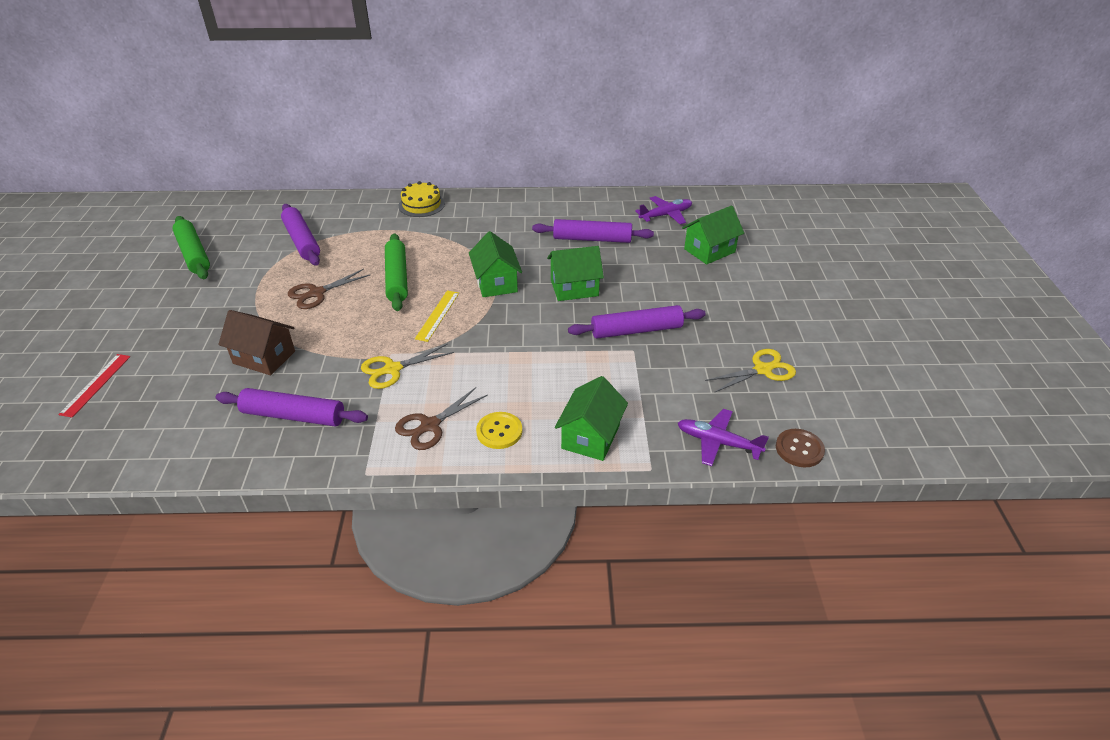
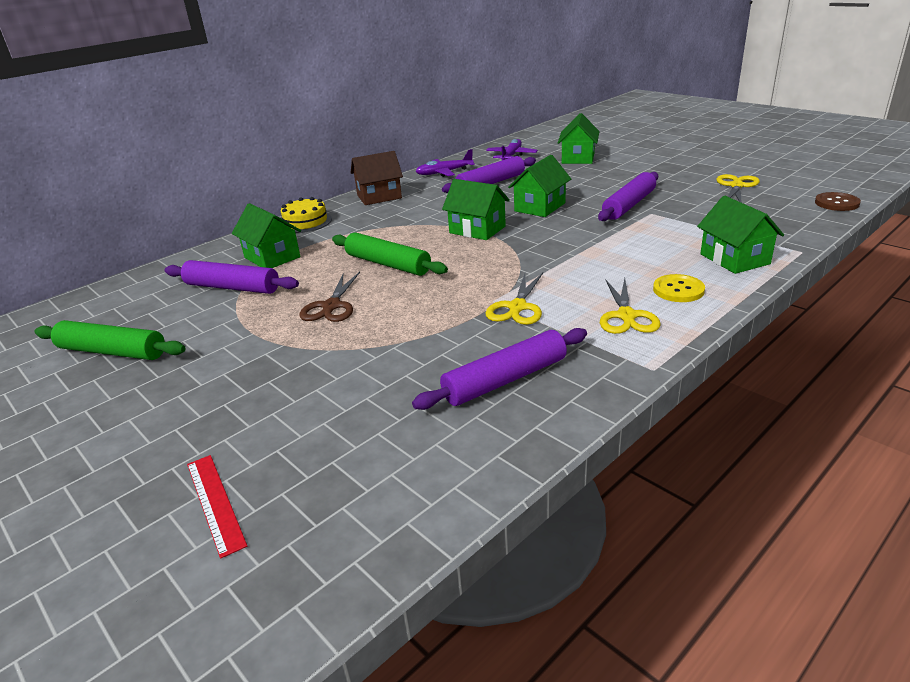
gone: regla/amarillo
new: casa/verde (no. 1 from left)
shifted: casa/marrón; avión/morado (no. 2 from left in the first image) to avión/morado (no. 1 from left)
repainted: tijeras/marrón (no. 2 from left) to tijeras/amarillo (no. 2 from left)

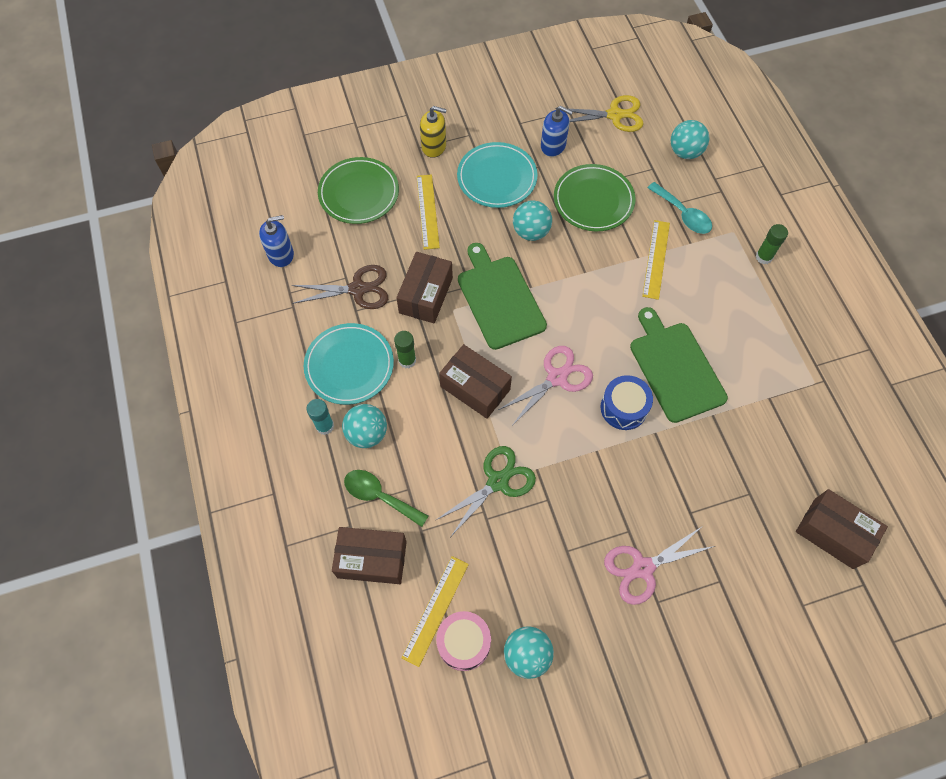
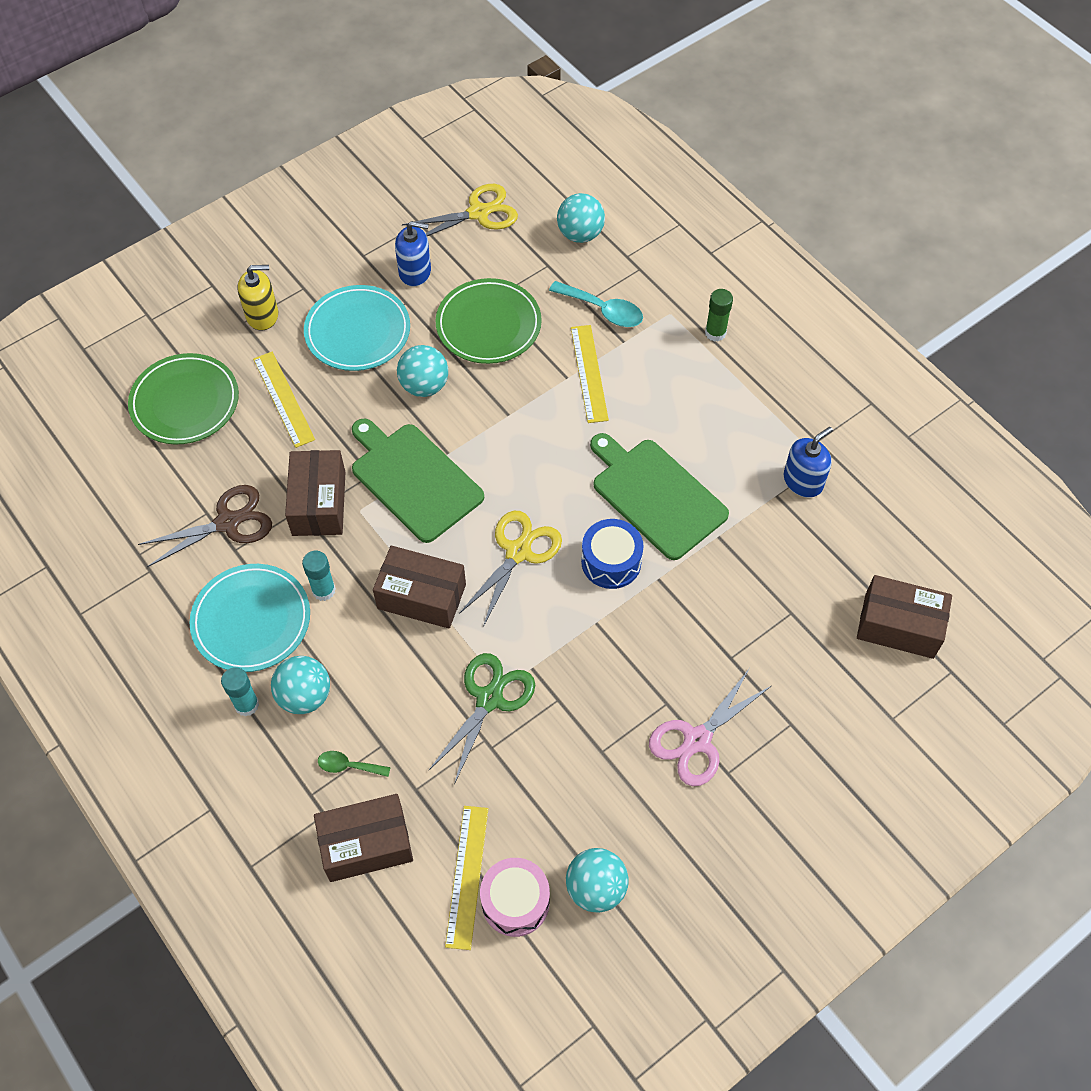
shifted: dispensador de jabón/azul (no. 1 from left in the first image) to dispensador de jabón/azul (no. 2 from left)
repainted: barra de pegamento/verde (no. 1 from left) to barra de pegamento/turquesa (no. 2 from left); tijeras/rosa (no. 1 from left) to tijeras/amarillo (no. 2 from left)
scaled: cuchara/verde x0.60

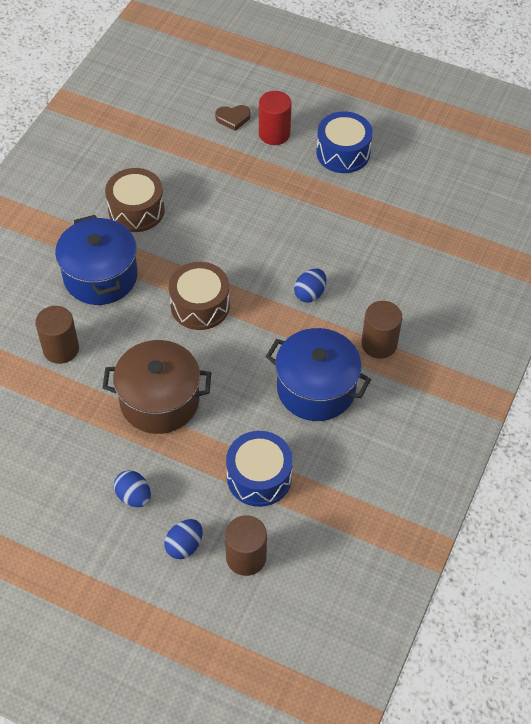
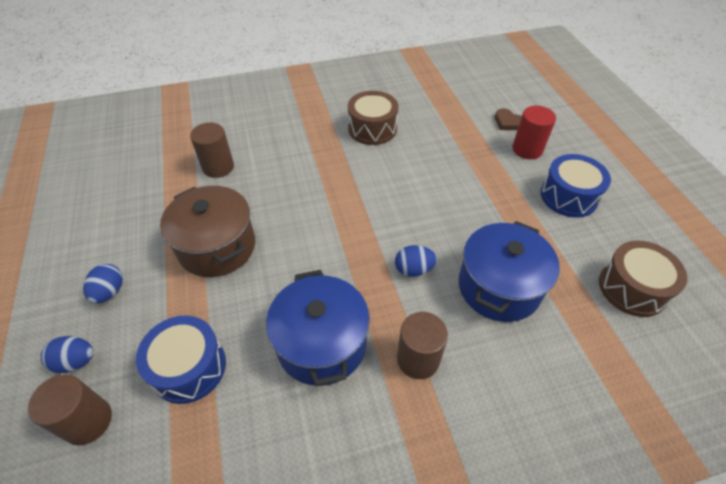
shifted: olla/azul (no. 1 from left in the first image) to olla/azul (no. 2 from left); tambor/marrón (no. 2 from left)

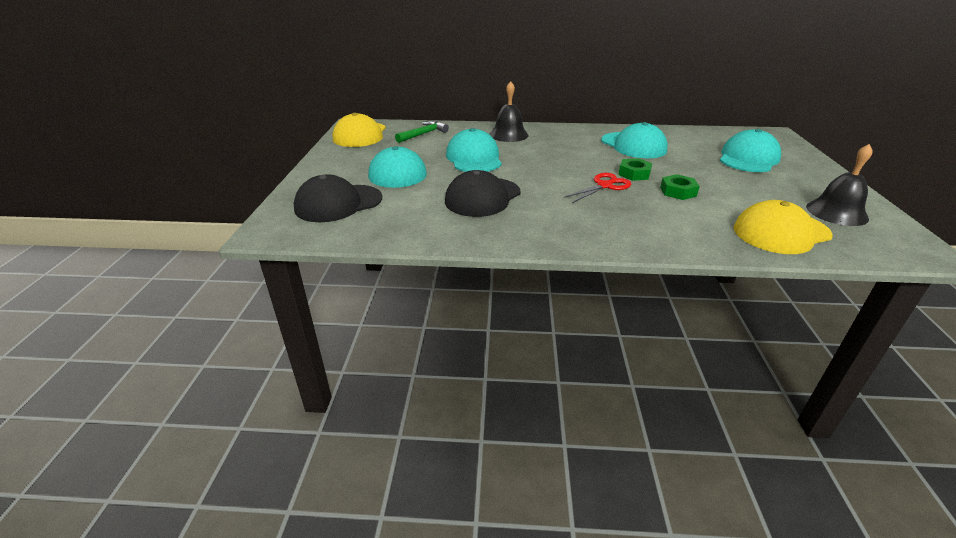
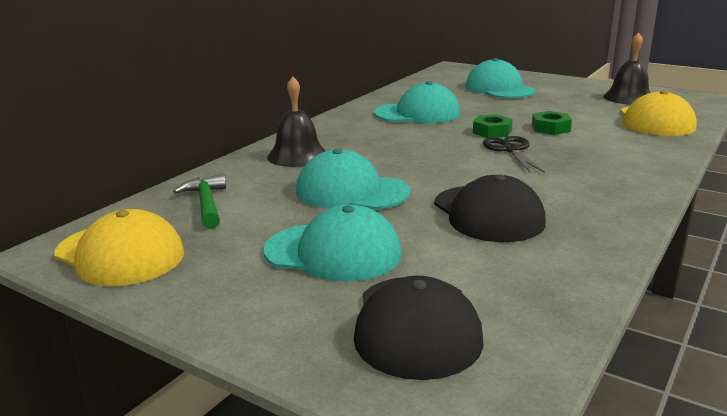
repainted: tijeras/rojo to tijeras/negro

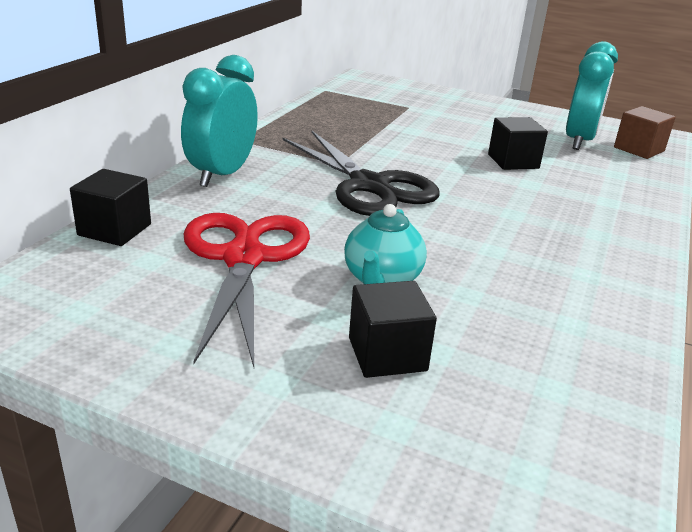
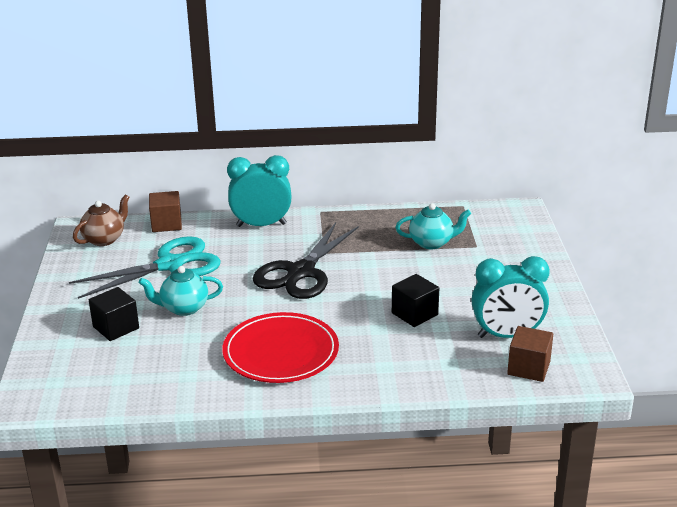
new: tetera/marrón; plato/rojo; tetera/turquesa (no. 2 from left)
repainted: cubo/negro (no. 1 from left) to cubo/marrón (no. 1 from left); tijeras/rojo to tijeras/turquesa

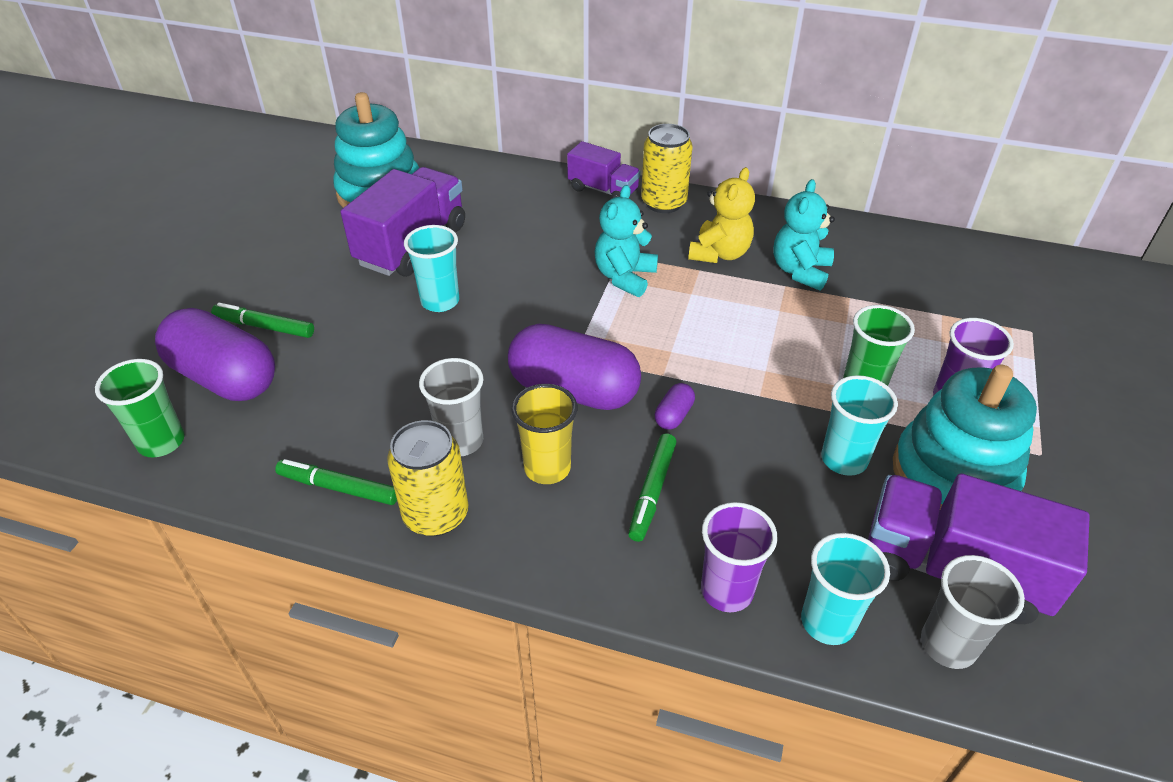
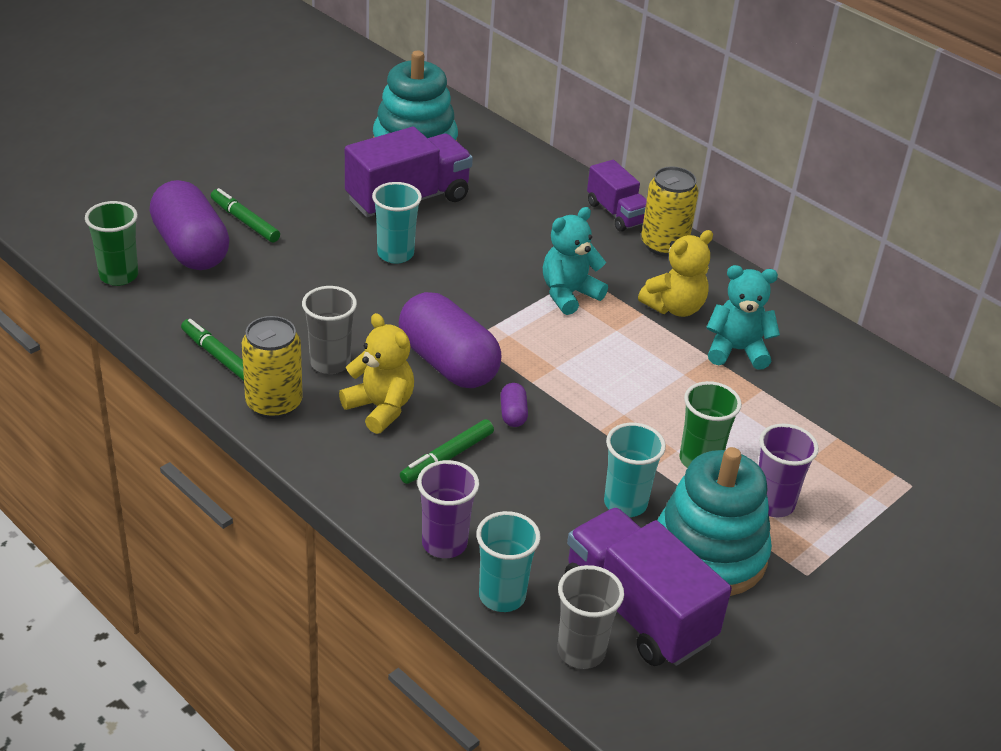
swapped: vaso/amarillo to osito/amarillo (no. 1 from left)
rotated: cápsula/morado (no. 3 from left) 60 degrees counterclockwise; osito/turquesa (no. 2 from left) 45 degrees clockwise

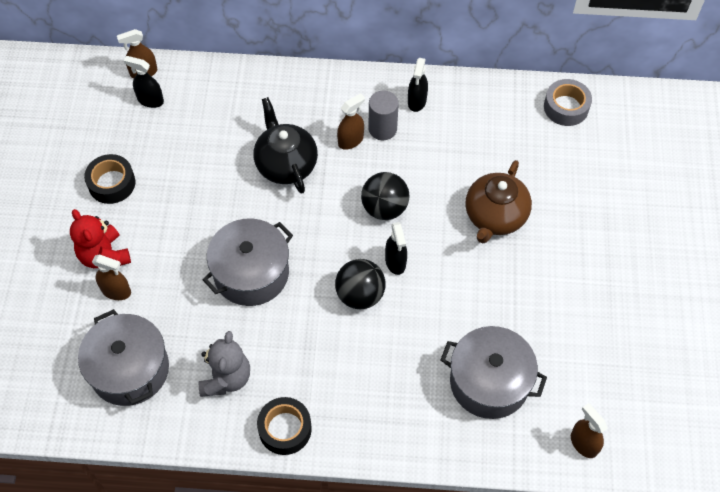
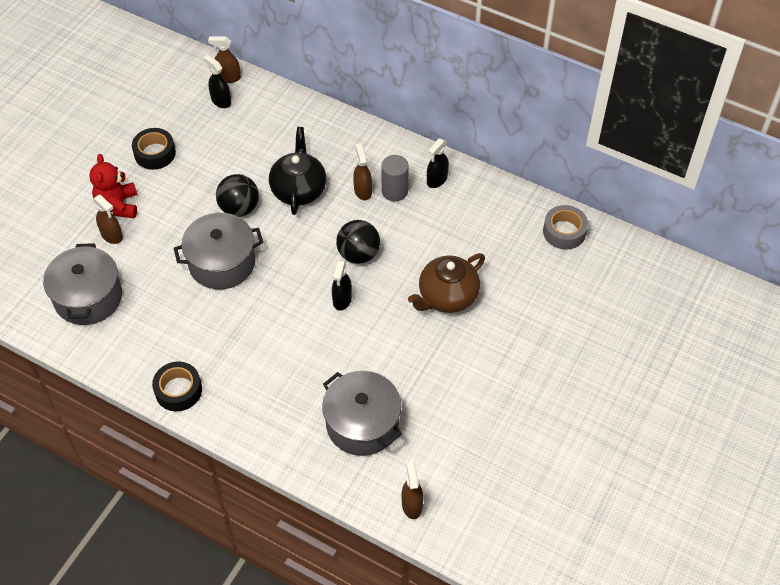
gone: osito/gris
shifted: pelota/negro (no. 1 from left)
rotated: pulverizador/marrón (no. 3 from left) 90 degrees counterclockwise

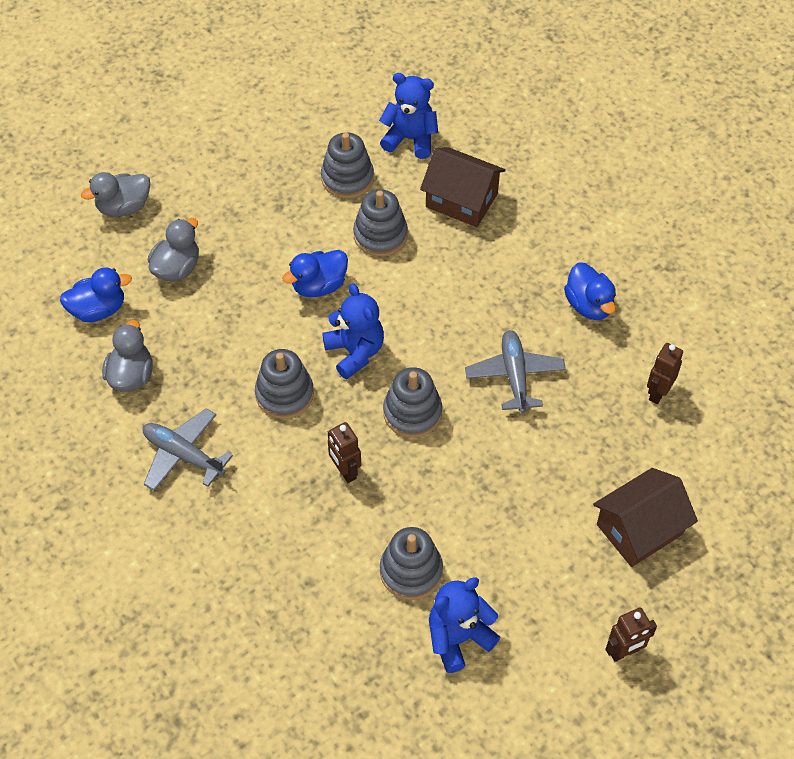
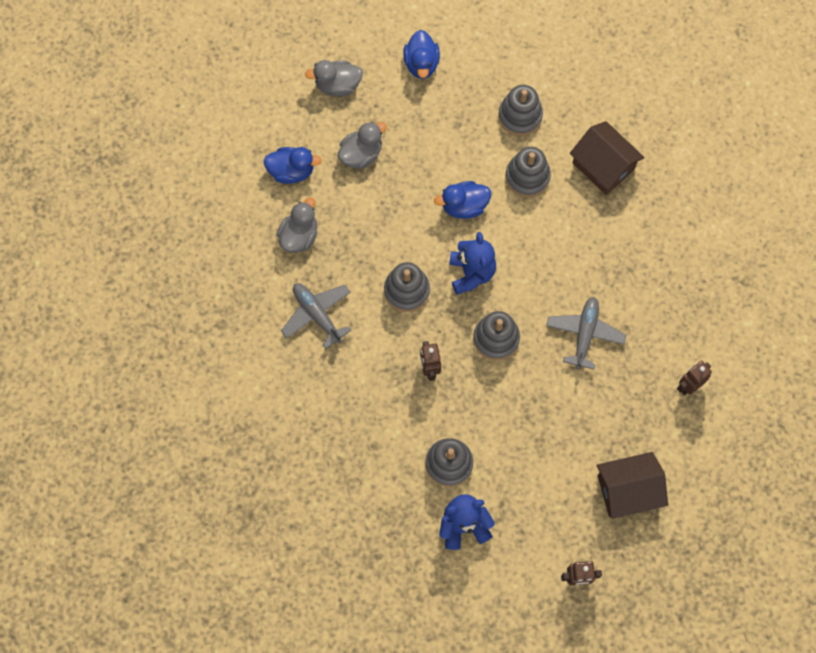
gone: osito/azul (no. 2 from left)
shifted: pato/azul (no. 3 from left in the first image) to pato/azul (no. 2 from left)

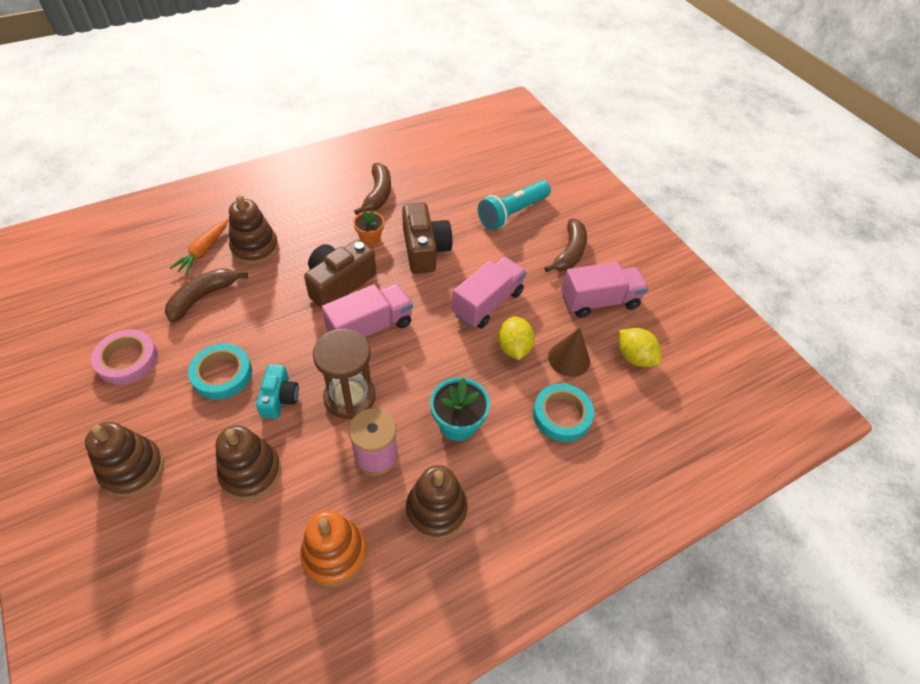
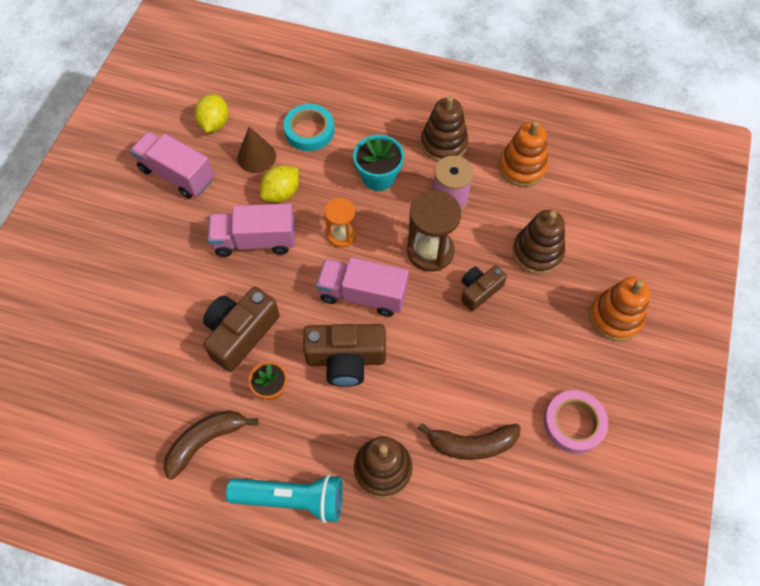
gone: zanahoria/naranja; cinta adhesiva/turquesa (no. 1 from left); plátano/marrón (no. 3 from left)
new: reloj de arena/naranja
shifted: lámpara de mano/turquesa
repainted: juguete apilable/marrón (no. 1 from left) to juguete apilable/naranja (no. 2 from left); cámara/turquesa to cámara/marrón (no. 3 from left)

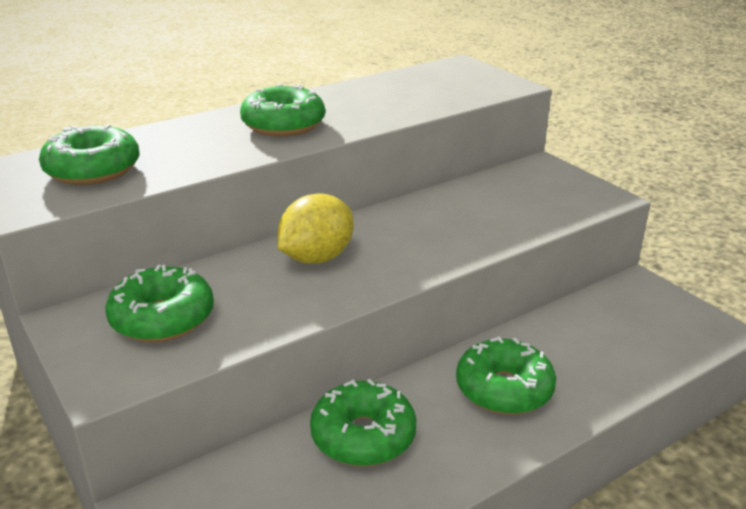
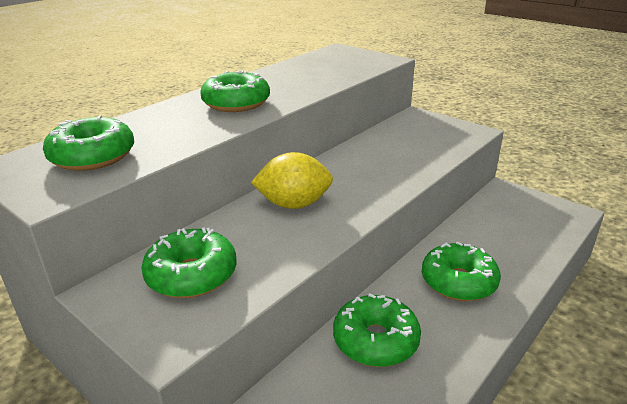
rotated: limón/amarillo 60 degrees clockwise

